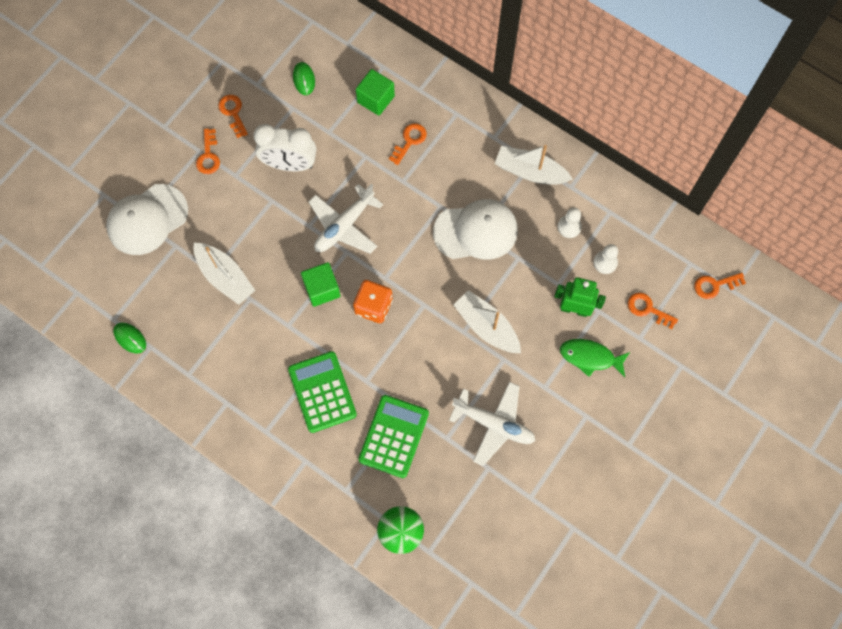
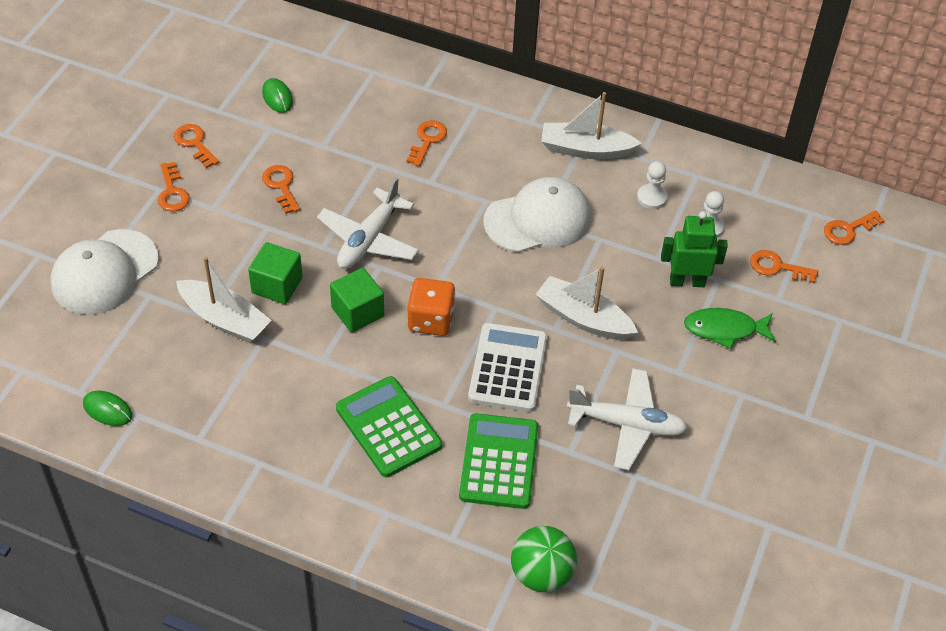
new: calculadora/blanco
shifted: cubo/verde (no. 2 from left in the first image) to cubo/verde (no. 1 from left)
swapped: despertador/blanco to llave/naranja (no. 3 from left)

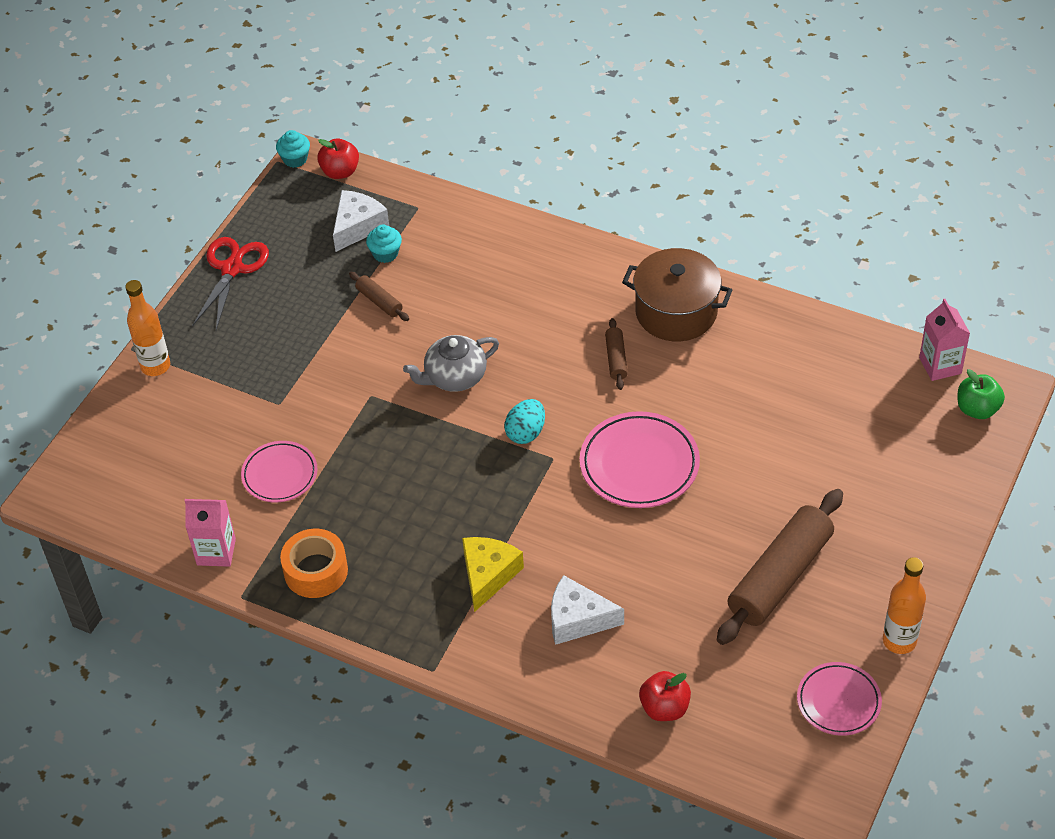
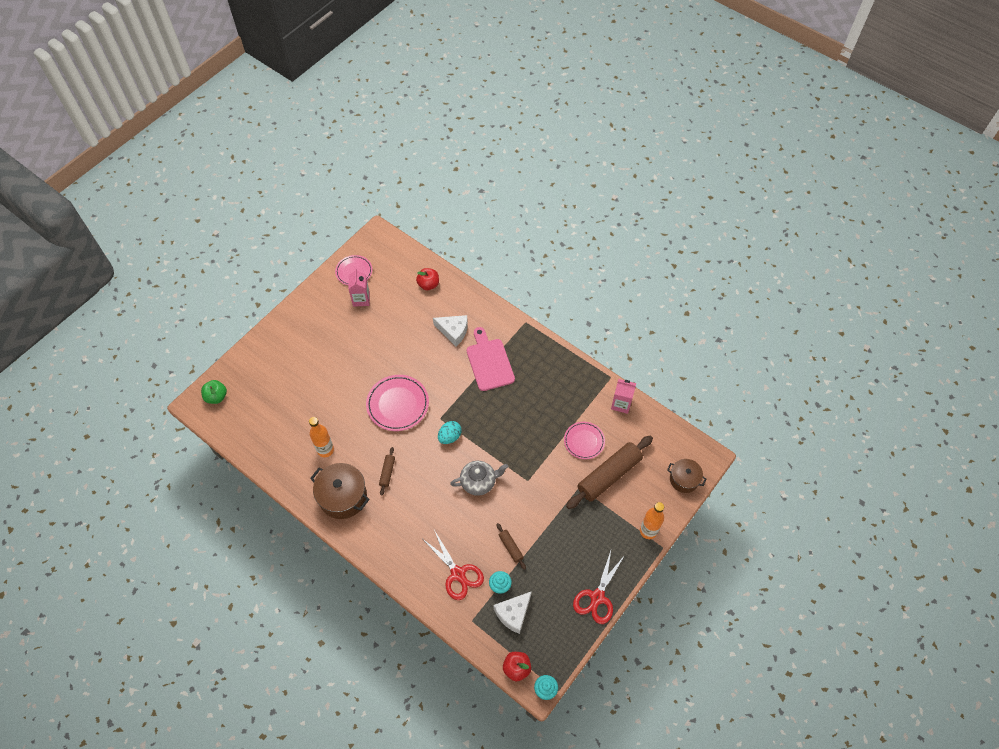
gone: cinta adhesiva/naranja
new: tijeras/rojo (no. 1 from left); olla/marrón (no. 2 from left)
shifted: rodillo/marrón (no. 3 from left); botella/naranja (no. 2 from left in the first image) to botella/naranja (no. 1 from left); cartón de leche/rosa (no. 2 from left in the first image) to cartón de leche/rosa (no. 1 from left)
swapped: queso/amarillo to tabla de cortar/rosa

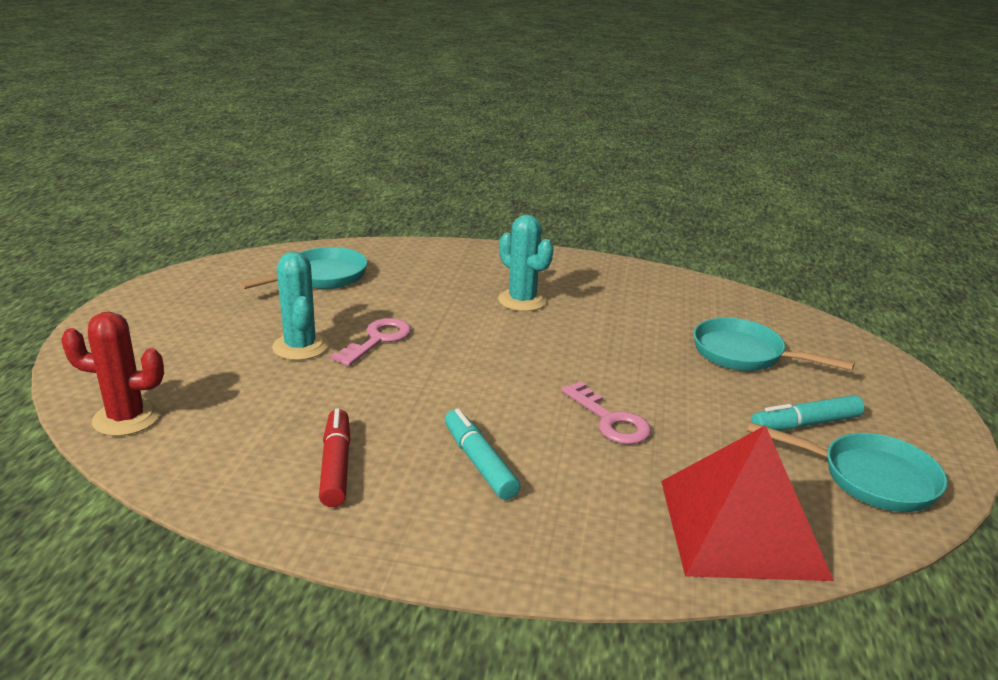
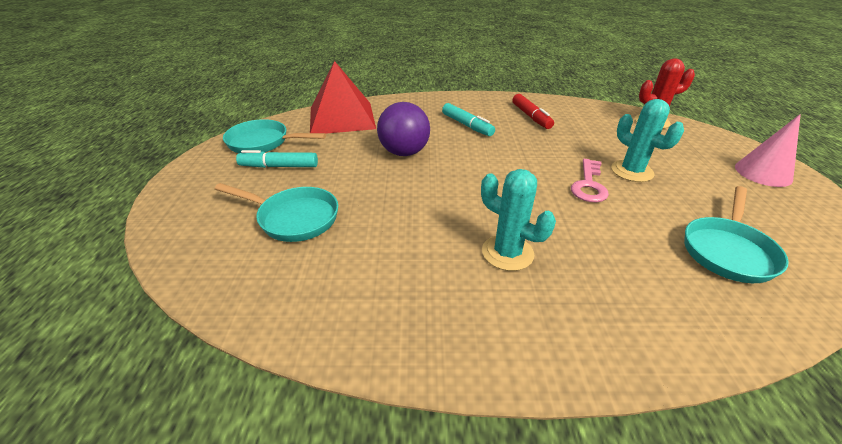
new: cono/rosa
swapped: llave/rosa (no. 2 from left) to pelota/morado
rotated: rotulador/turquesa (no. 2 from left in the first image) 150 degrees counterclockwise

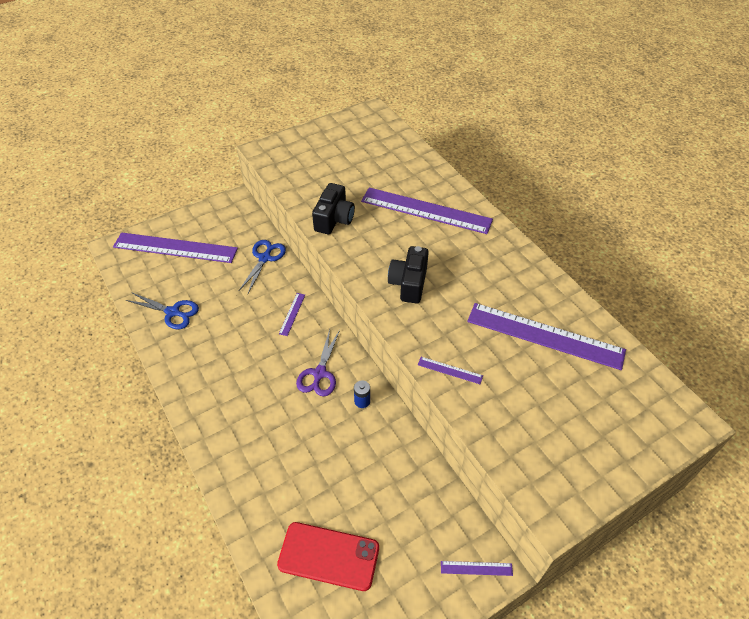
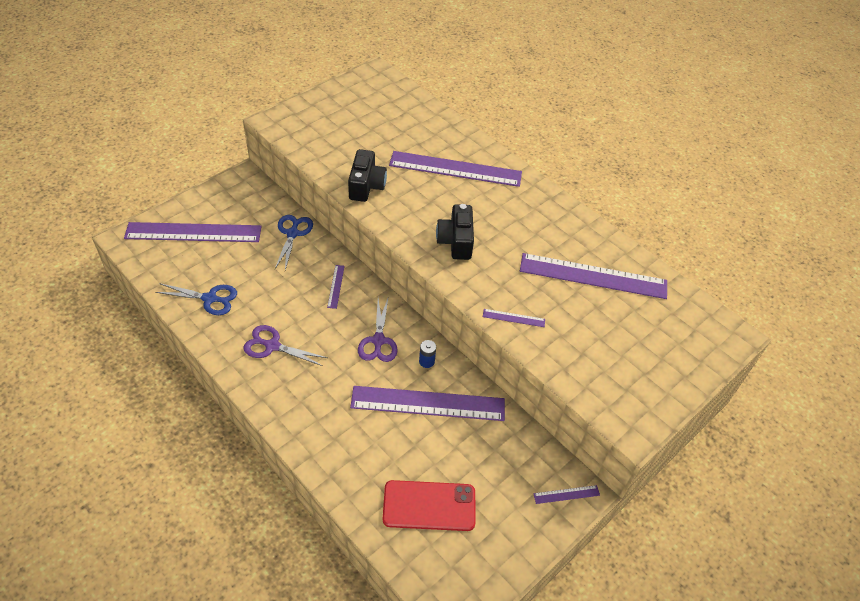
new: tijeras/morado (no. 1 from left); regla/morado (no. 3 from left)

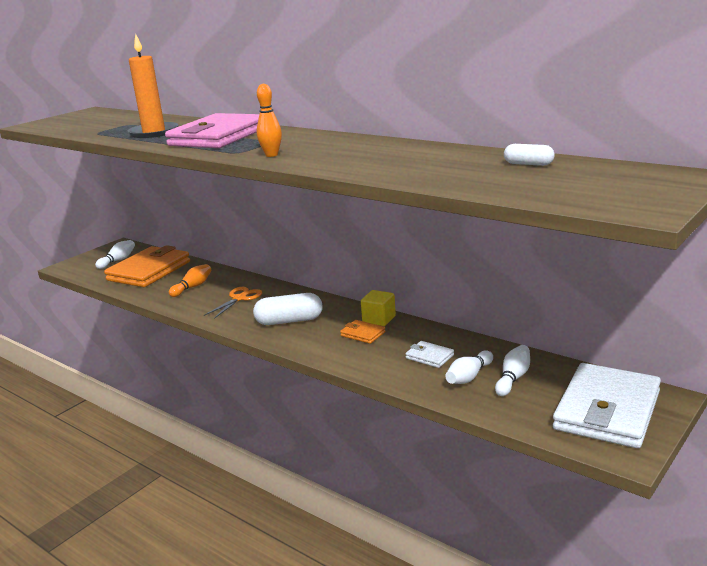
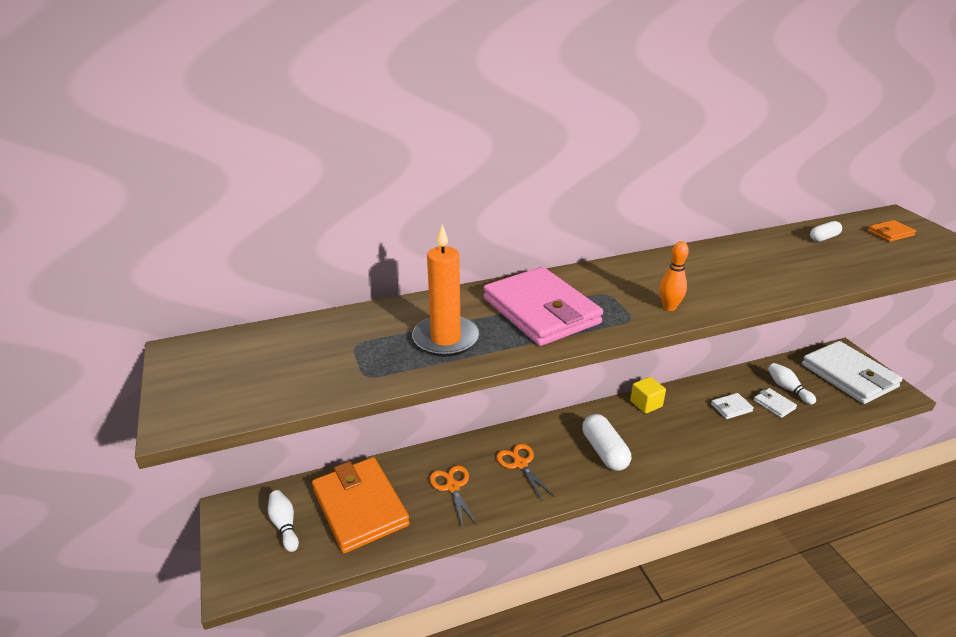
shifted: cartera/naranja (no. 2 from left)
swapped: bolo/naranja (no. 1 from left) to tijeras/naranja (no. 1 from left); bolo/blanco (no. 2 from left) to cartera/blanco (no. 2 from left)
rotated: cápsula/blanco (no. 1 from left) 45 degrees counterclockwise

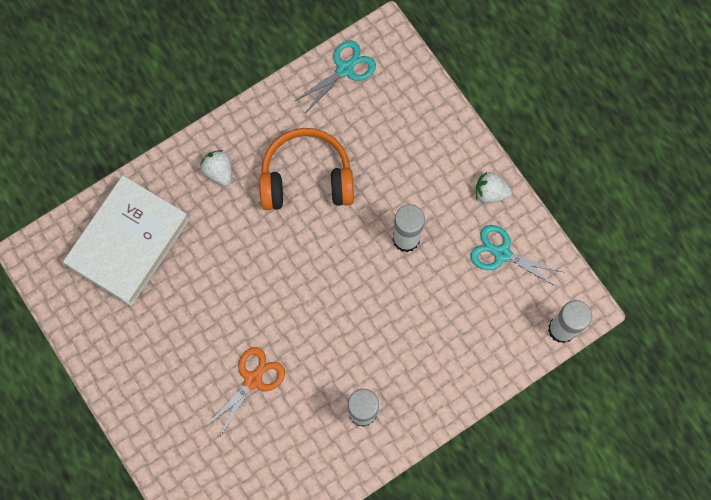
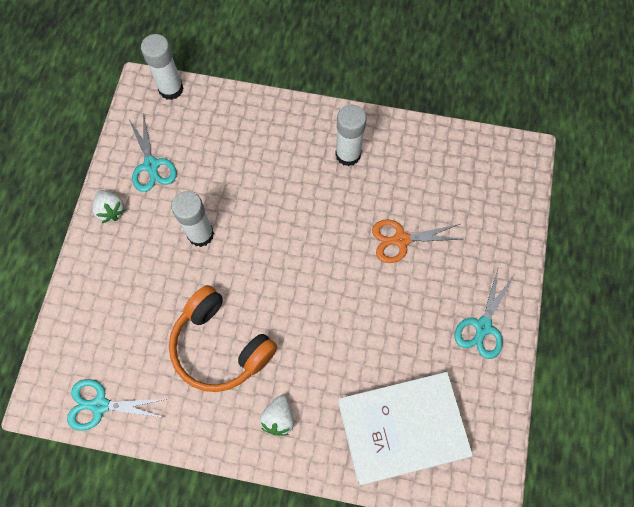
new: tijeras/turquesa (no. 3 from left)

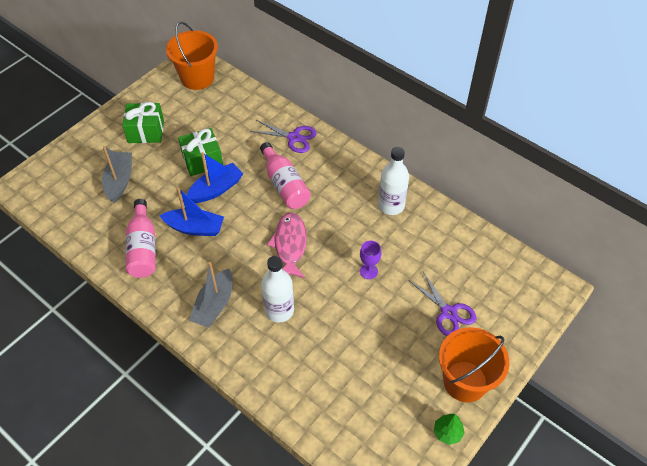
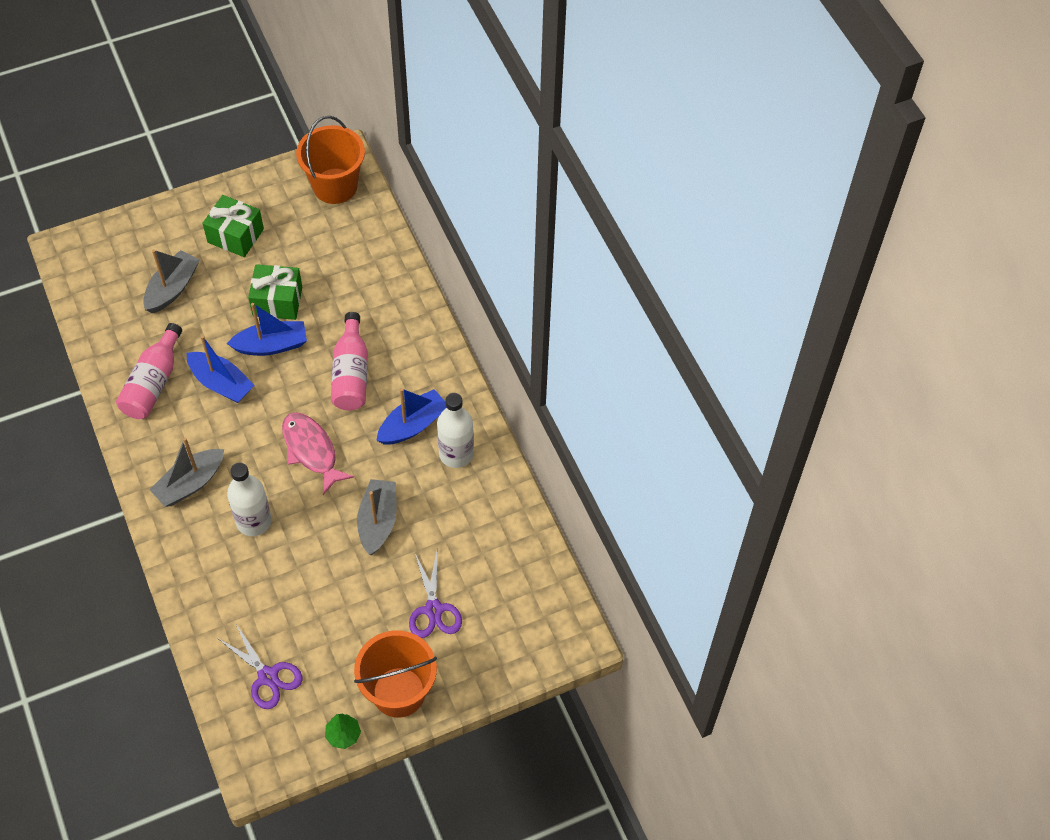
new: barco/azul (no. 3 from left)
shifted: tijeras/morado (no. 1 from left)
swapped: copa/morado to barco/gris (no. 3 from left)
rotated: pez/rosa 60 degrees counterclockwise

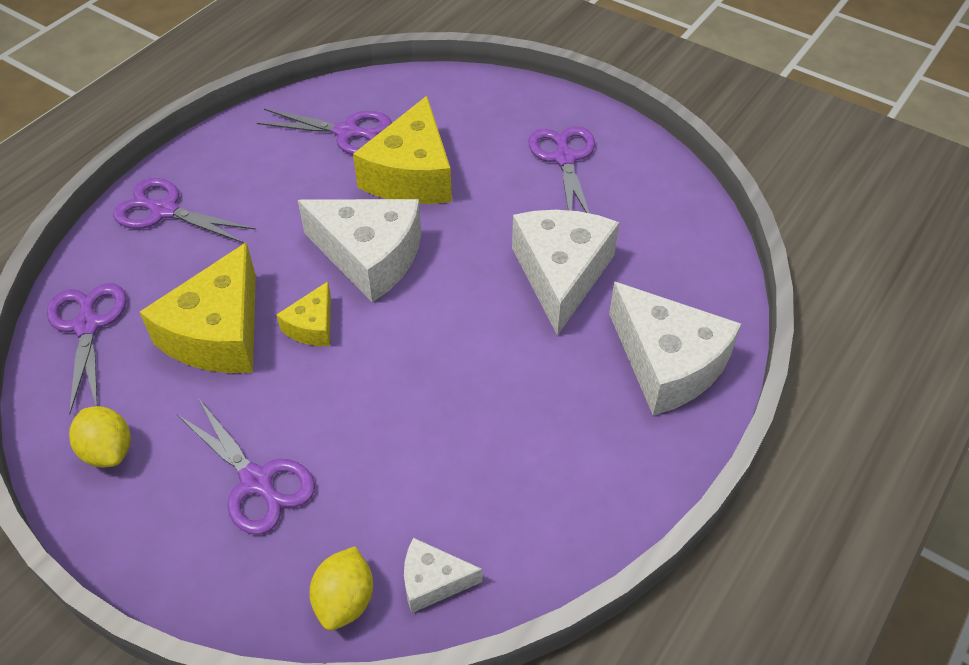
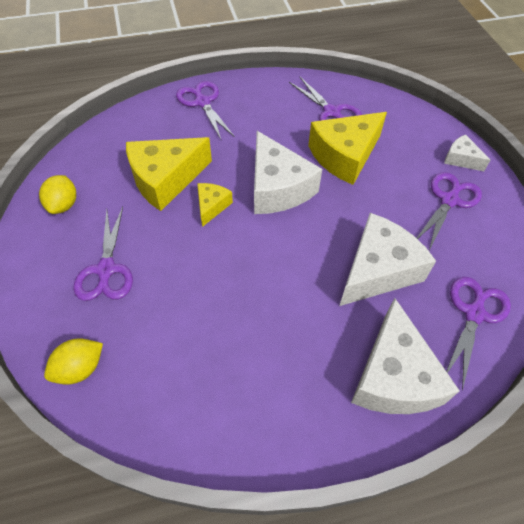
shifted: tijeras/morado (no. 1 from left in the first image) to tijeras/morado (no. 5 from left); queso/blanco (no. 2 from left in the first image) to queso/blanco (no. 4 from left)
rotated: queso/amarillo (no. 2 from left) 135 degrees clockwise

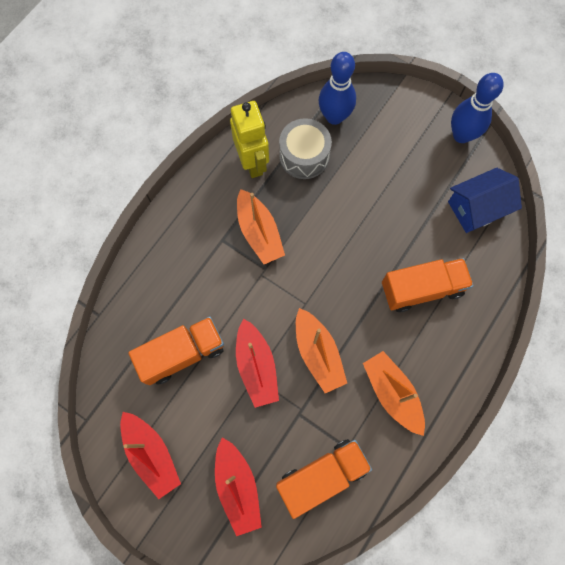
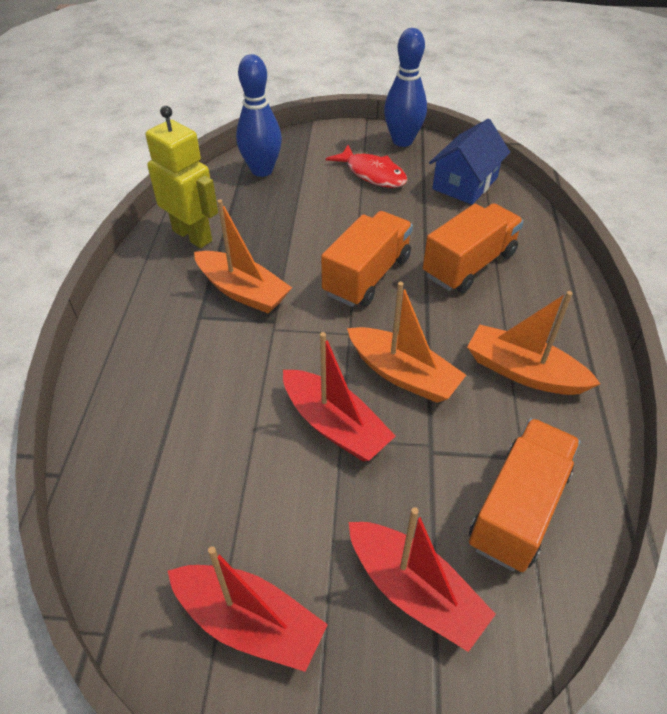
gone: tambor/gris
new: pez/rojo
shifted: camión/naranja (no. 1 from left)

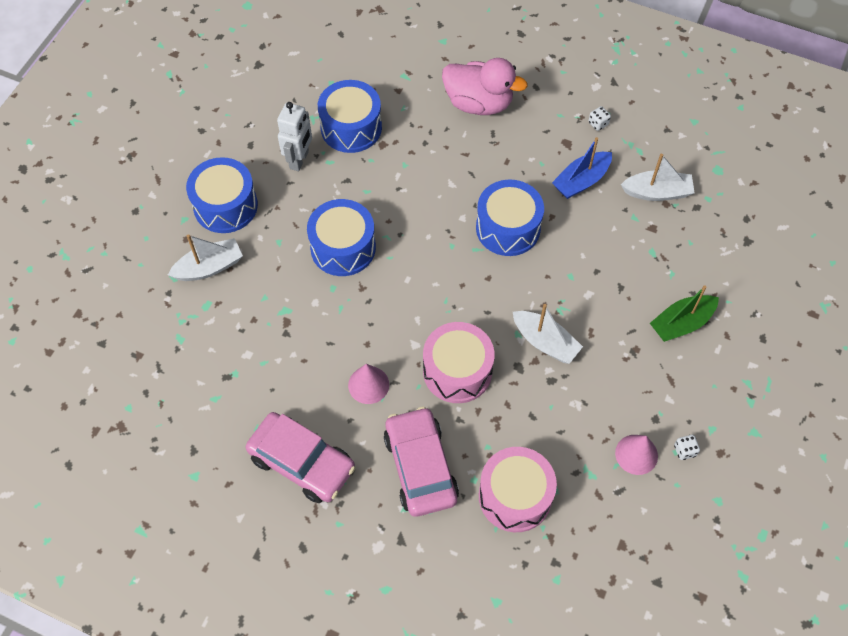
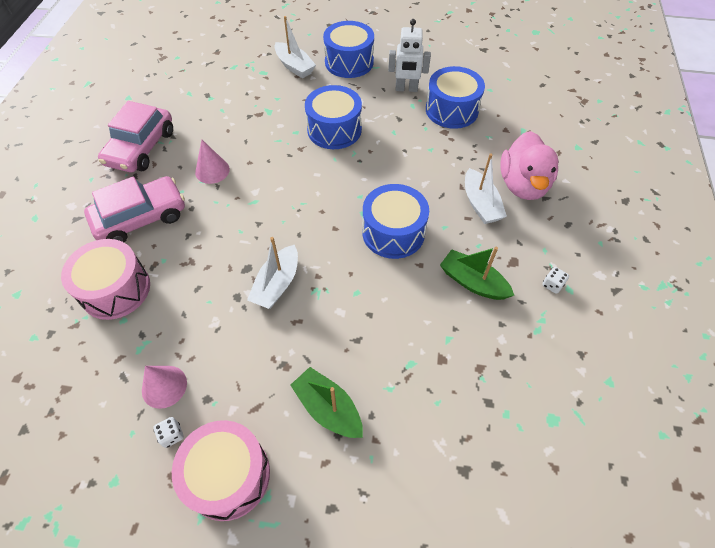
shifted: tambor/rosa (no. 1 from left in the first image) to tambor/rosa (no. 2 from left); barco/blanco (no. 3 from left)
repainted: barco/azul to barco/verde (no. 2 from left)

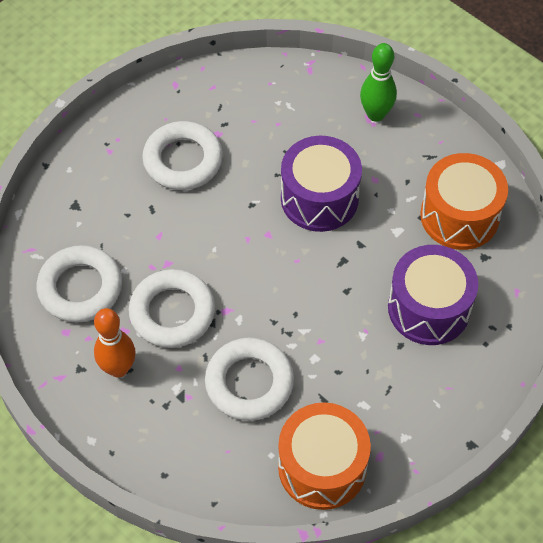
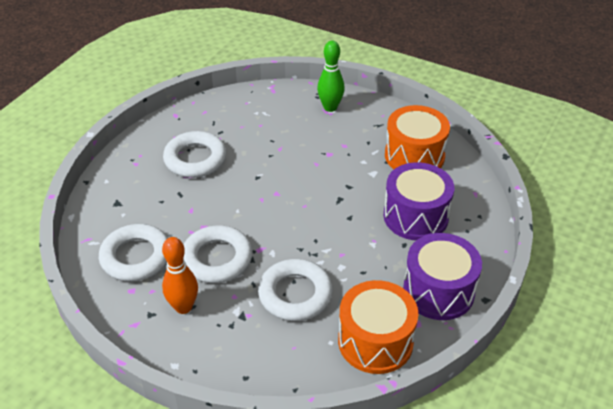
shifted: tambor/morado (no. 1 from left in the first image) to tambor/morado (no. 2 from left)

